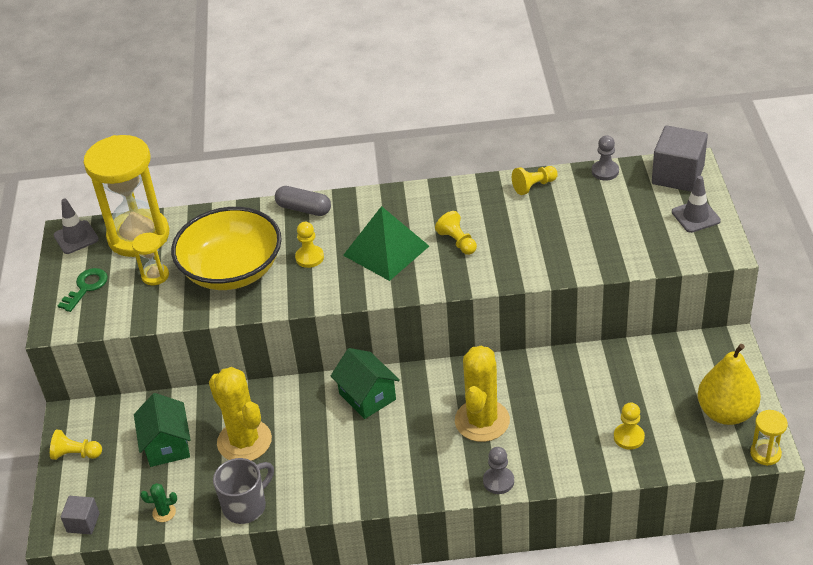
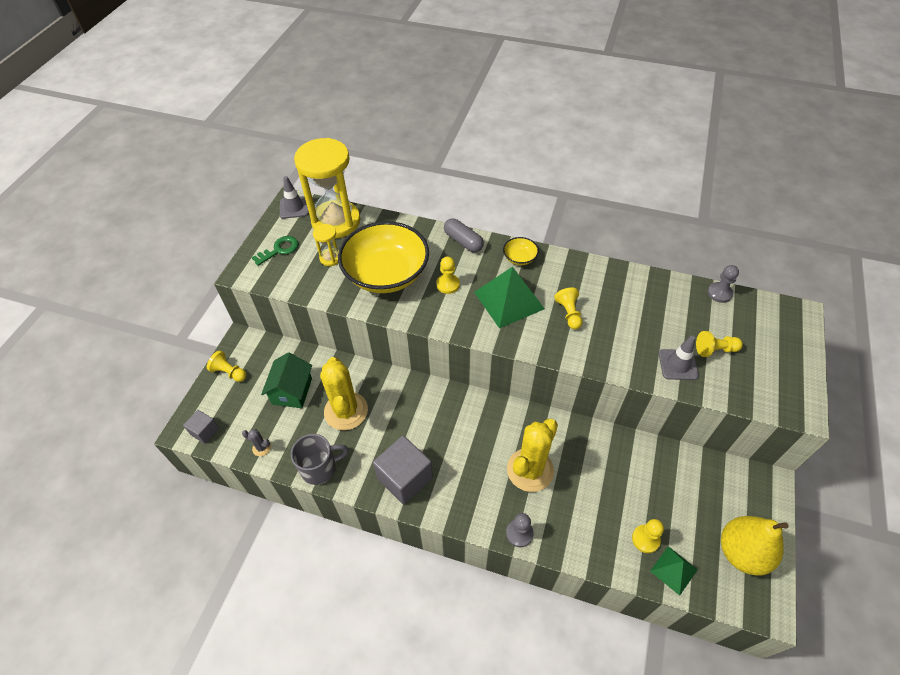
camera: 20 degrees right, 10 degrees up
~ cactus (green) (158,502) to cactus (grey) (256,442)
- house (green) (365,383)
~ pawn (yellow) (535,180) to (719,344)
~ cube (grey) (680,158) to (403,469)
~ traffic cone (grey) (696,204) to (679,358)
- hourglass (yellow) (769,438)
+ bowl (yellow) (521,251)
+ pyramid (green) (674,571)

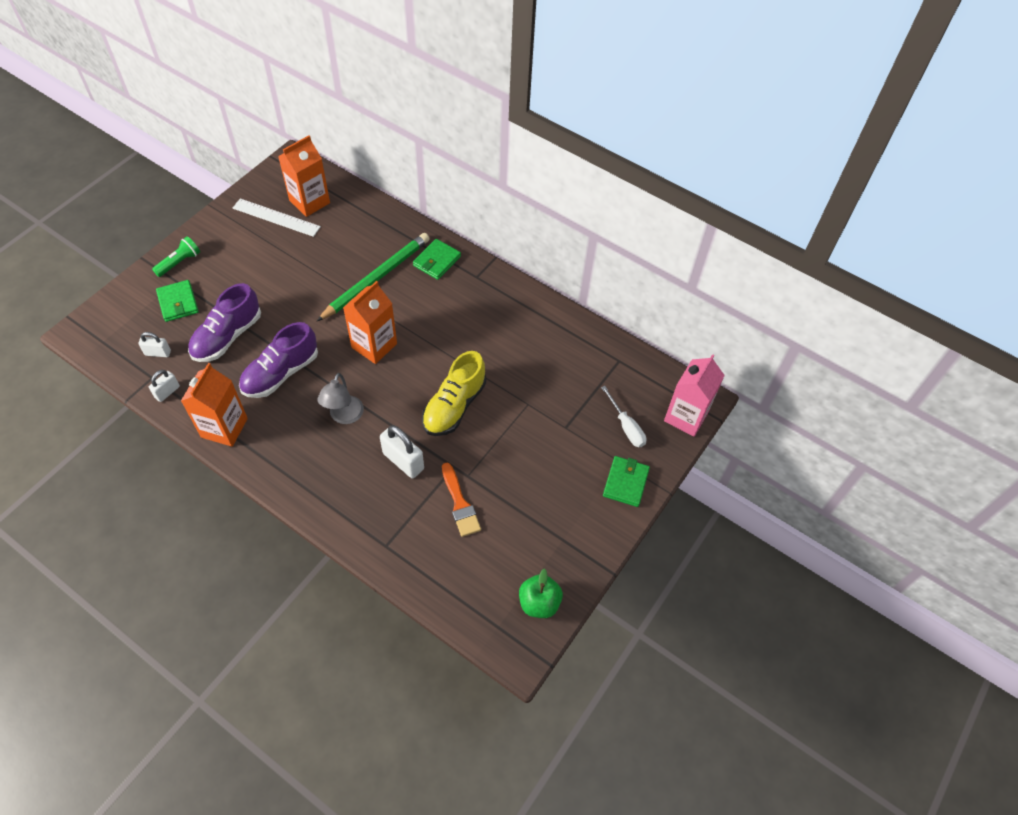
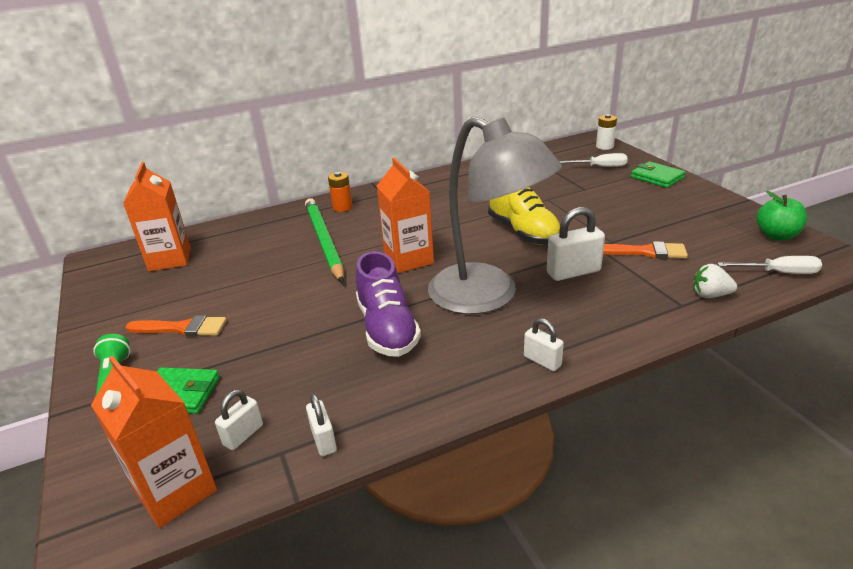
camera: 55 degrees left, 25 degrees down
~ carton (orange) (214,405) to (154,442)
- shoe (purple) (224,322)
- ruler (white) (277,217)
~ lamp (grey) (341,398) = (495,215) x2.11
~ wallet (green) (437,259) to battery (orange) (340,192)
~ carton (pink) (694,395) to battery (white) (606,132)
+ brush (orange) (176,326)
+ padlock (white) (544,344)
+ strawberry (white) (715,281)
+ screwdriver (white) (769,265)

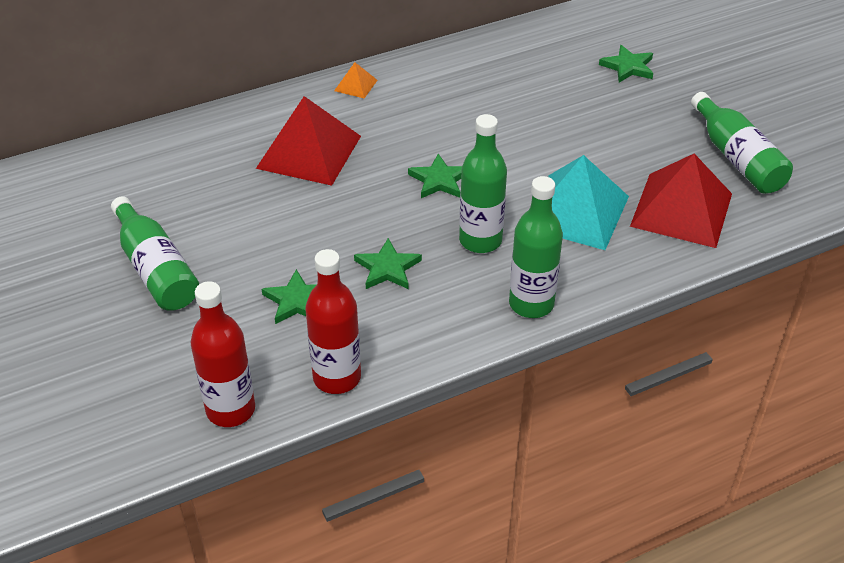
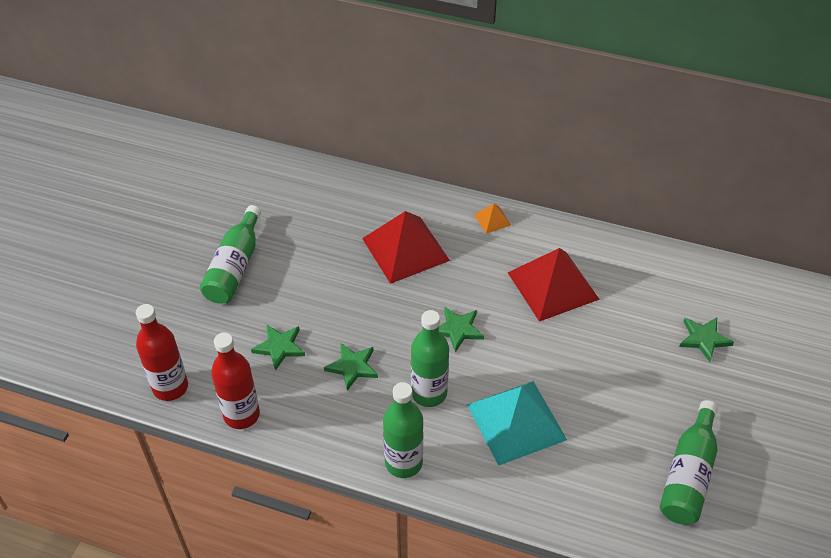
camera: 45 degrees right, 5 degrees up
~ pyramid (red) (681,200) to (554,285)

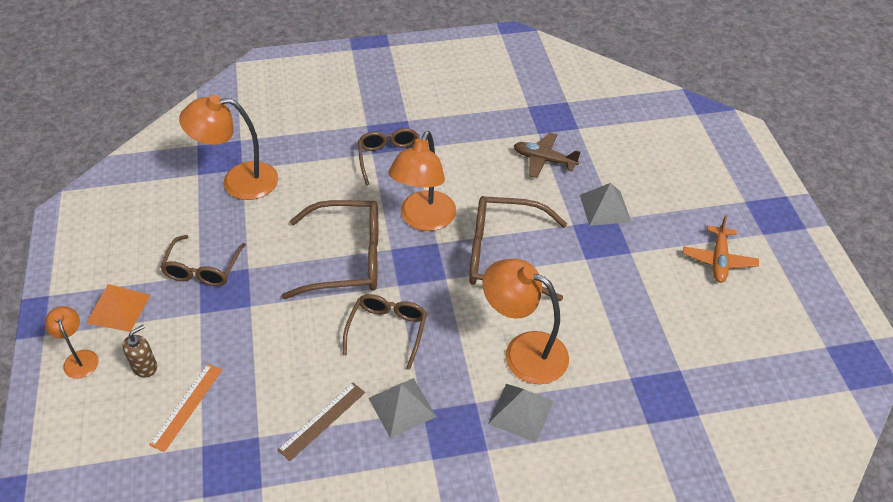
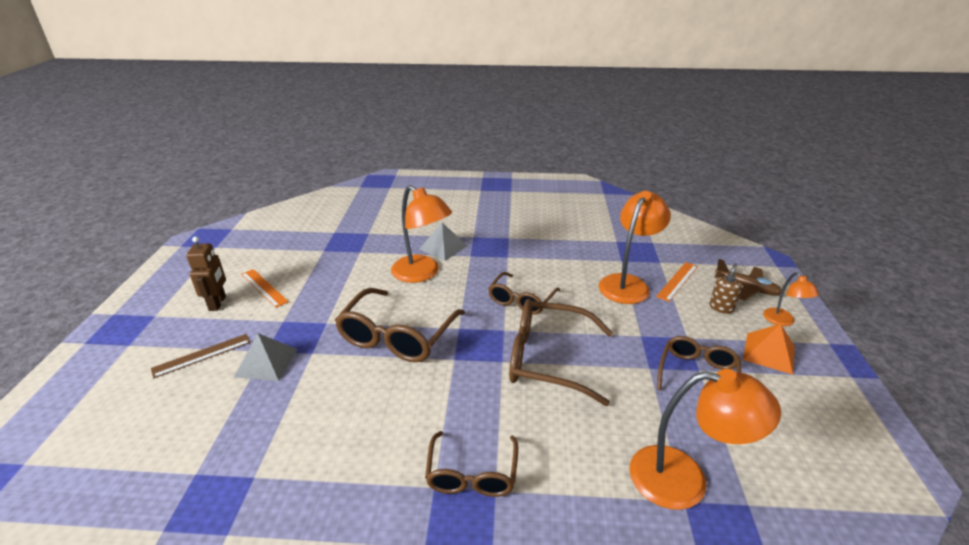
camera: 165 degrees left, 15 degrees down
~ soap dispenser (brown) (140,351) = (725,288) 150 degrees clockwise
~ ruler (brown) (321,422) to (201,356)
- pyramid (grey) (402,408)
~ lamp (orange) (422,181) to (635,247)
~ glasses (brown) (518,248) = (400,325) 90 degrees clockwise
~ plane (brown) (547,155) to (748,279)
~ plane (orange) (721,249) to robot (brown) (206,273)
+ ruler (orange) (265,288)

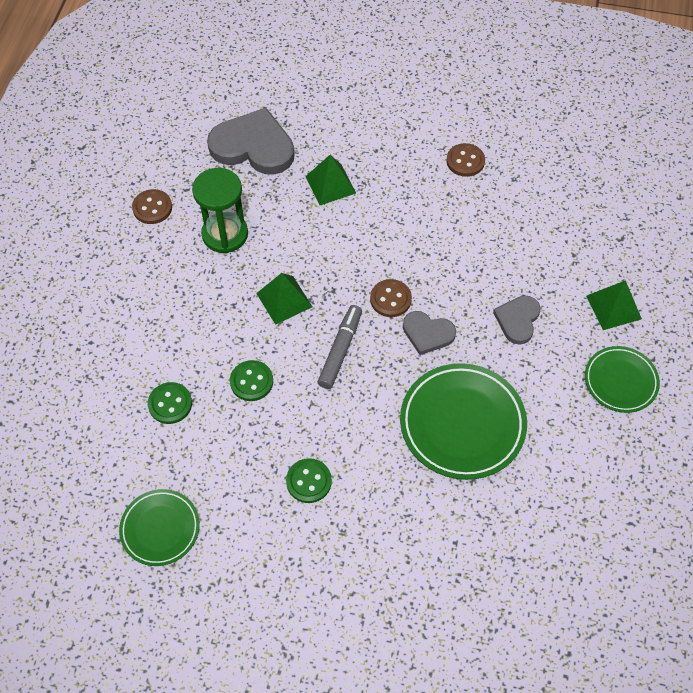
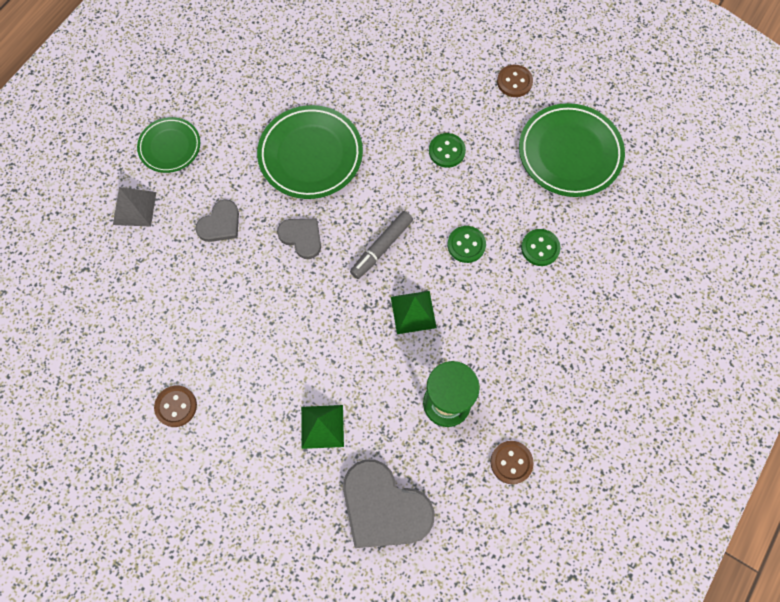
camera: 160 degrees left, 10 degrees up
~ plate (green) (159,527) = (572,150) x1.66
~ button (brown) (391,298) to (515,81)
~ pyramid (green) (614,305) to pyramid (grey) (134,207)

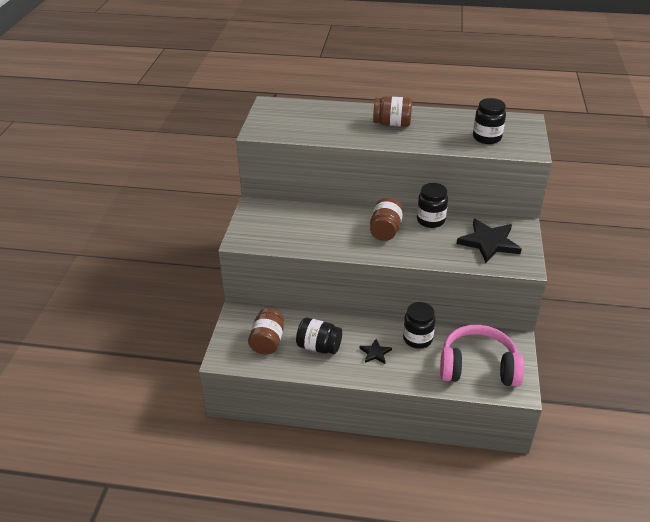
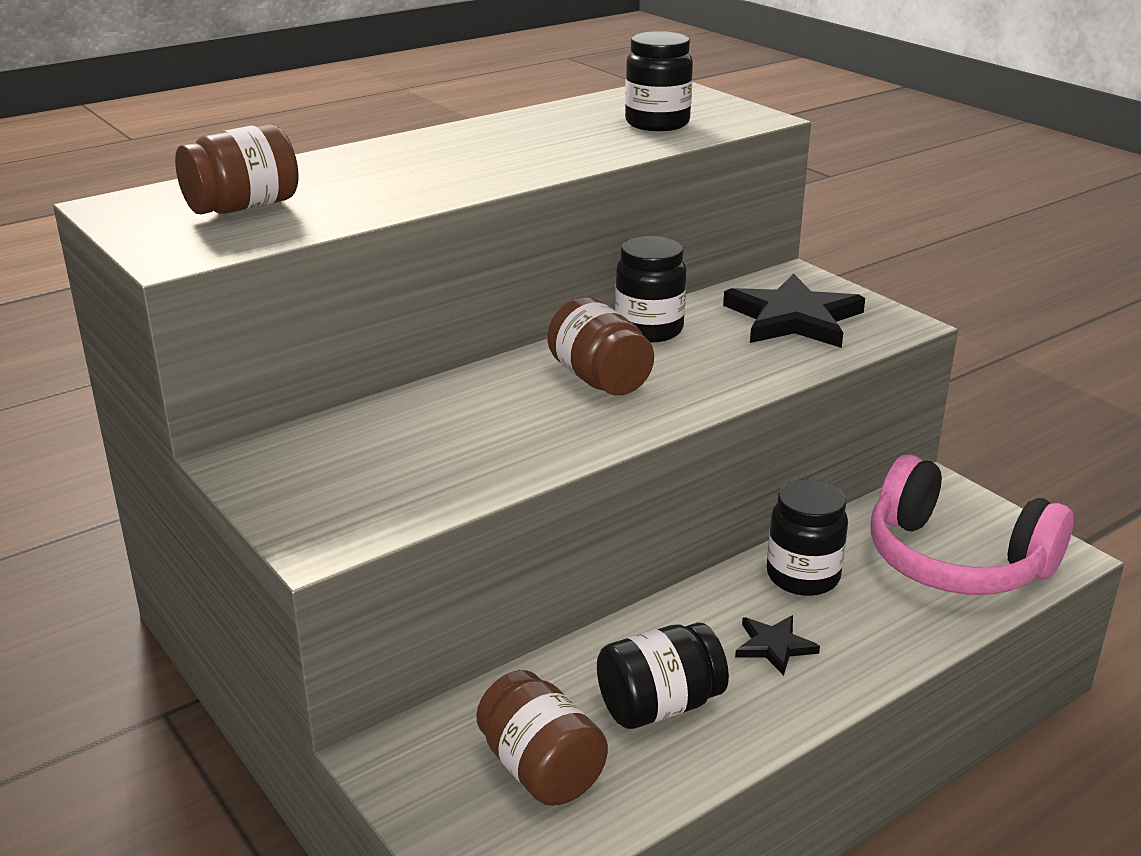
camera: 45 degrees left, 10 degrees down
~ jar (brown) (392,111) to (236,168)
~ headphones (pink) (482,356) = (972,525) 105 degrees counterclockwise

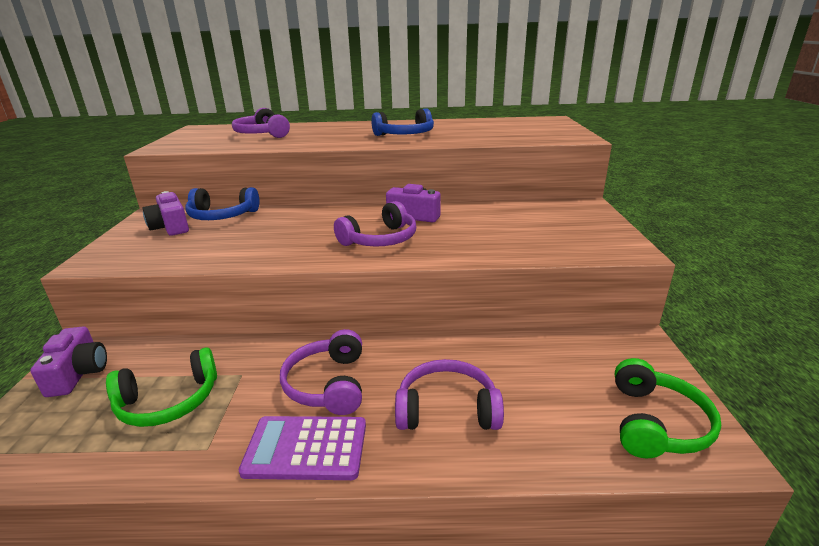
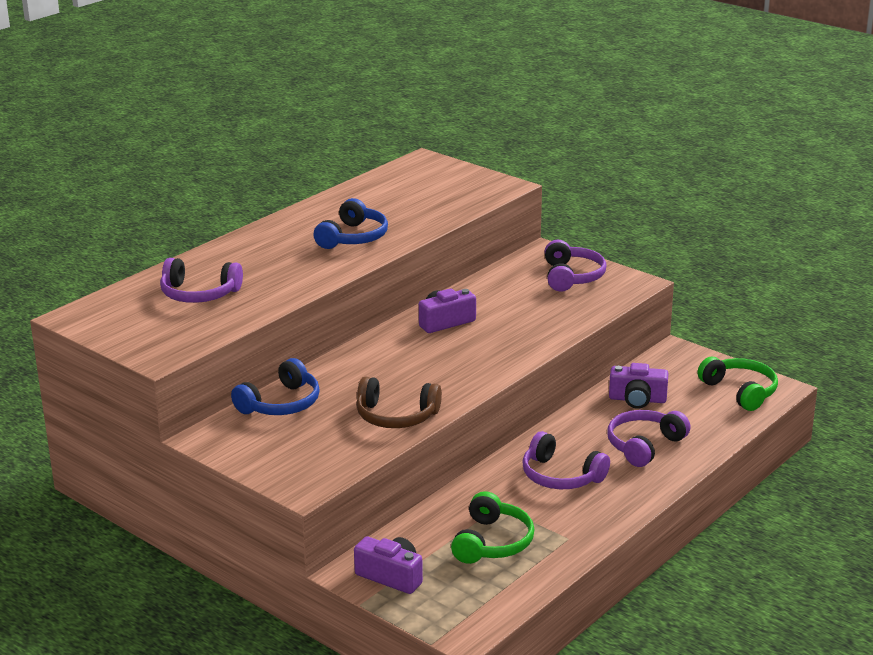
camera: 50 degrees left, 0 degrees up
~ camera (purple) (165,213) to (638,386)
- calculator (purple) (302,448)
~ headphones (purple) (375,224) to (575,266)
+ headphones (brown) (399,402)

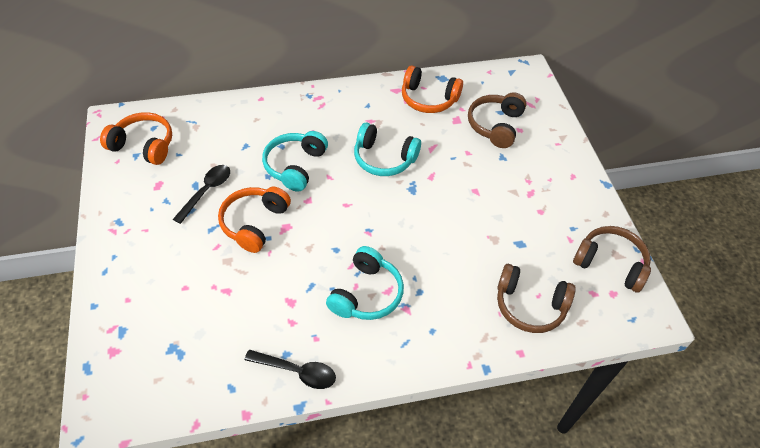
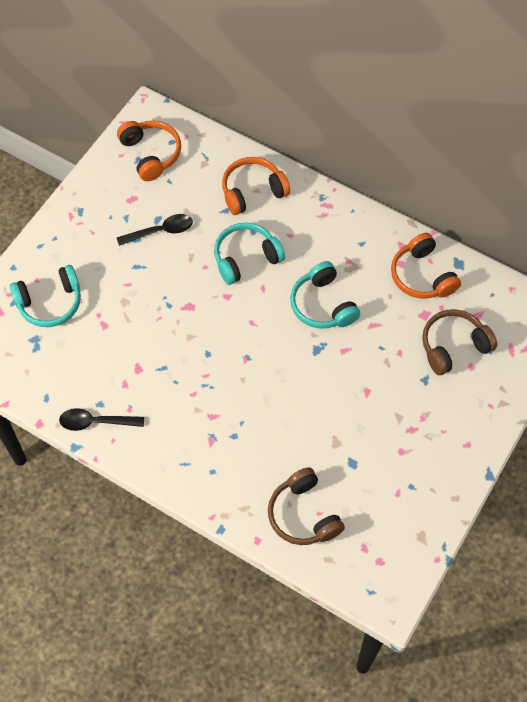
camera: 45 degrees right, 10 degrees up
~ headphones (orange) (254,220) to (256,186)
~ spoon (black) (290,369) = (101,419) 120 degrees clockwise
~ headphones (turquoise) (365,283) to (45,296)
- headphones (brown) (612,259)

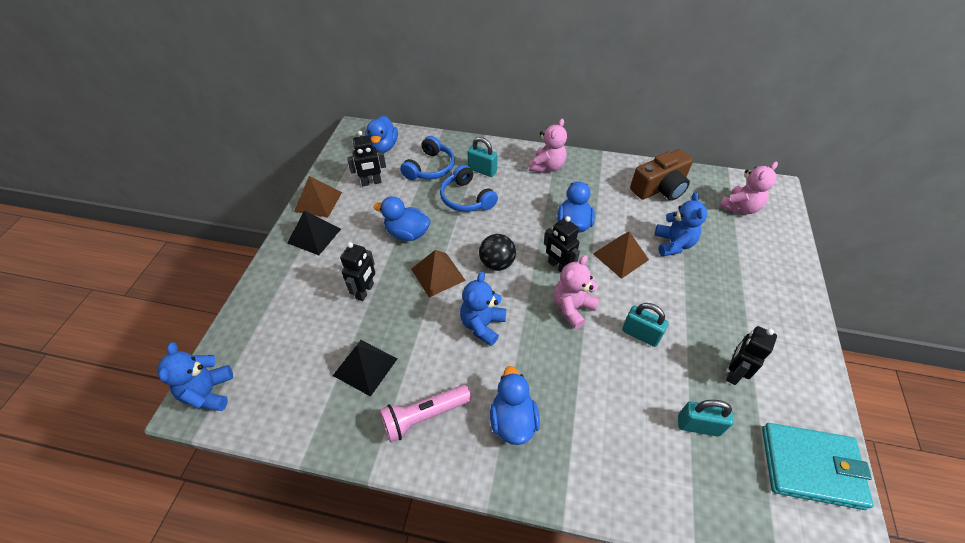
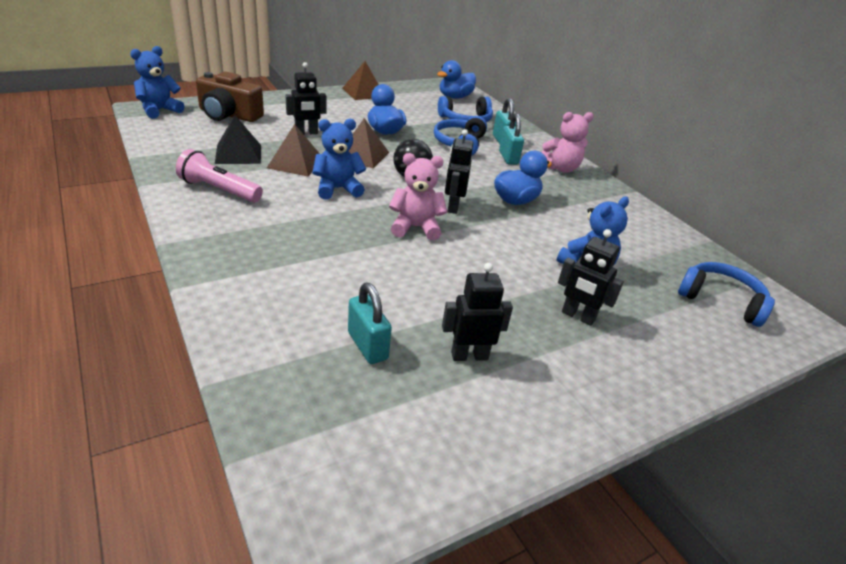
camera: 45 degrees right, 15 degrees down
- pyramid (black) (314,232)
~ robot (black) (366,158) to (591,277)
- duck (blue) (515,405)
~ pyramid (brown) (621,255) to (293,150)
~ padlock (turquoise) (645,325) to (511,139)
~ camera (brown) (661,175) to (230,97)
~ teddy bear (pink) (748,188) to headphones (blue) (726,294)
- wallet (turquoise) (818,466)

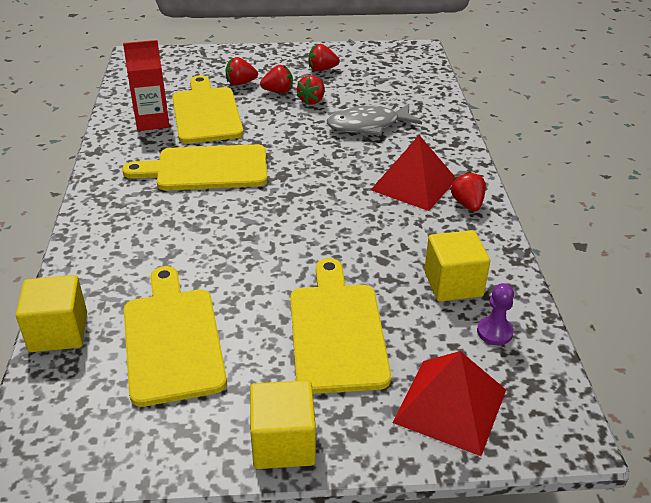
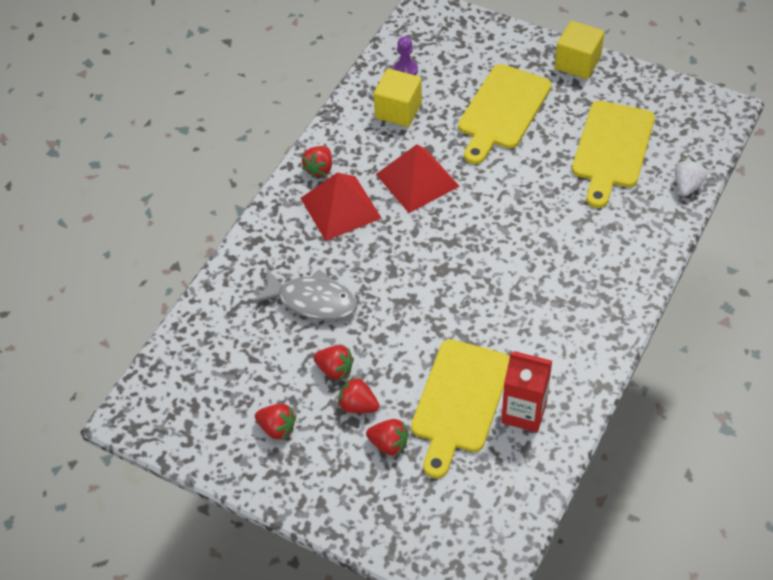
camera: 145 degrees left, 15 degrees up
~ cube (yellow) (51,313) to strawberry (white) (691,178)
- cutting board (yellow) (195,167)
~ strawberry (red) (310,90) = (333,363) 60 degrees clockwise
~ pyramid (red) (449,403) to (418,178)

